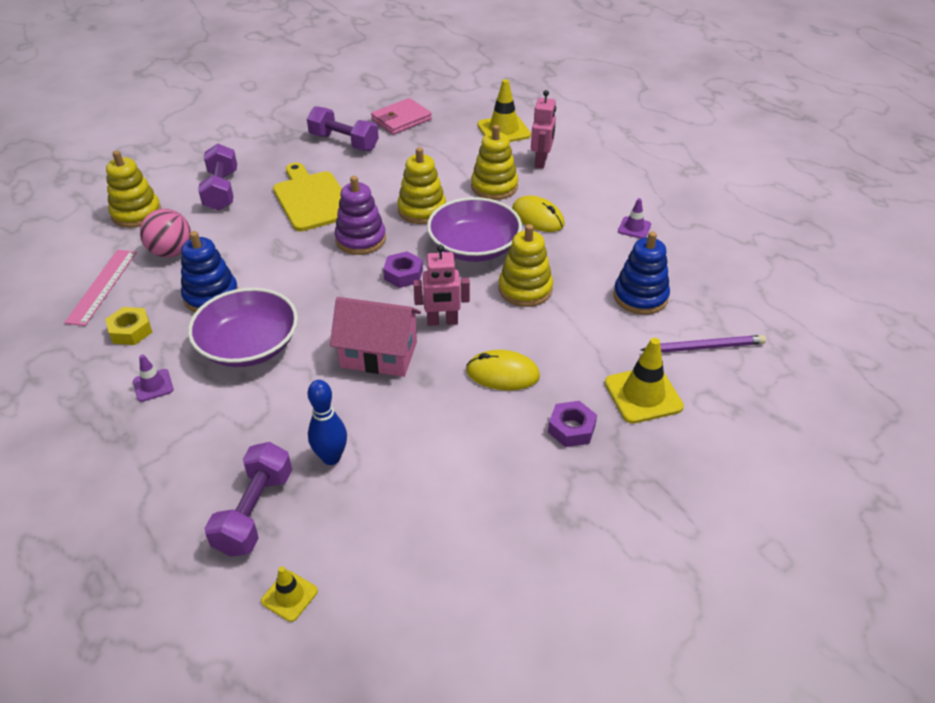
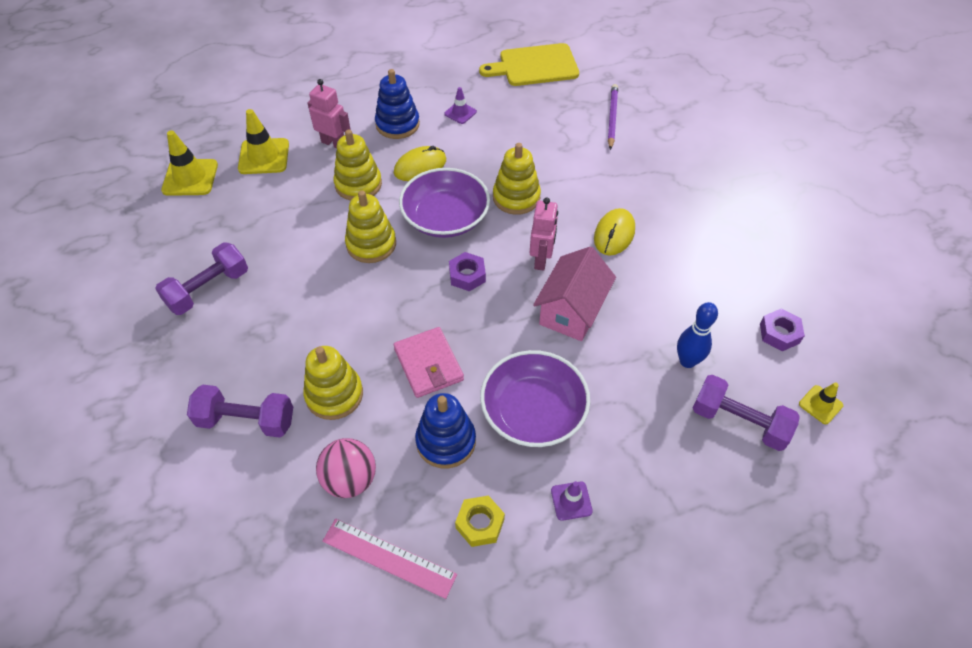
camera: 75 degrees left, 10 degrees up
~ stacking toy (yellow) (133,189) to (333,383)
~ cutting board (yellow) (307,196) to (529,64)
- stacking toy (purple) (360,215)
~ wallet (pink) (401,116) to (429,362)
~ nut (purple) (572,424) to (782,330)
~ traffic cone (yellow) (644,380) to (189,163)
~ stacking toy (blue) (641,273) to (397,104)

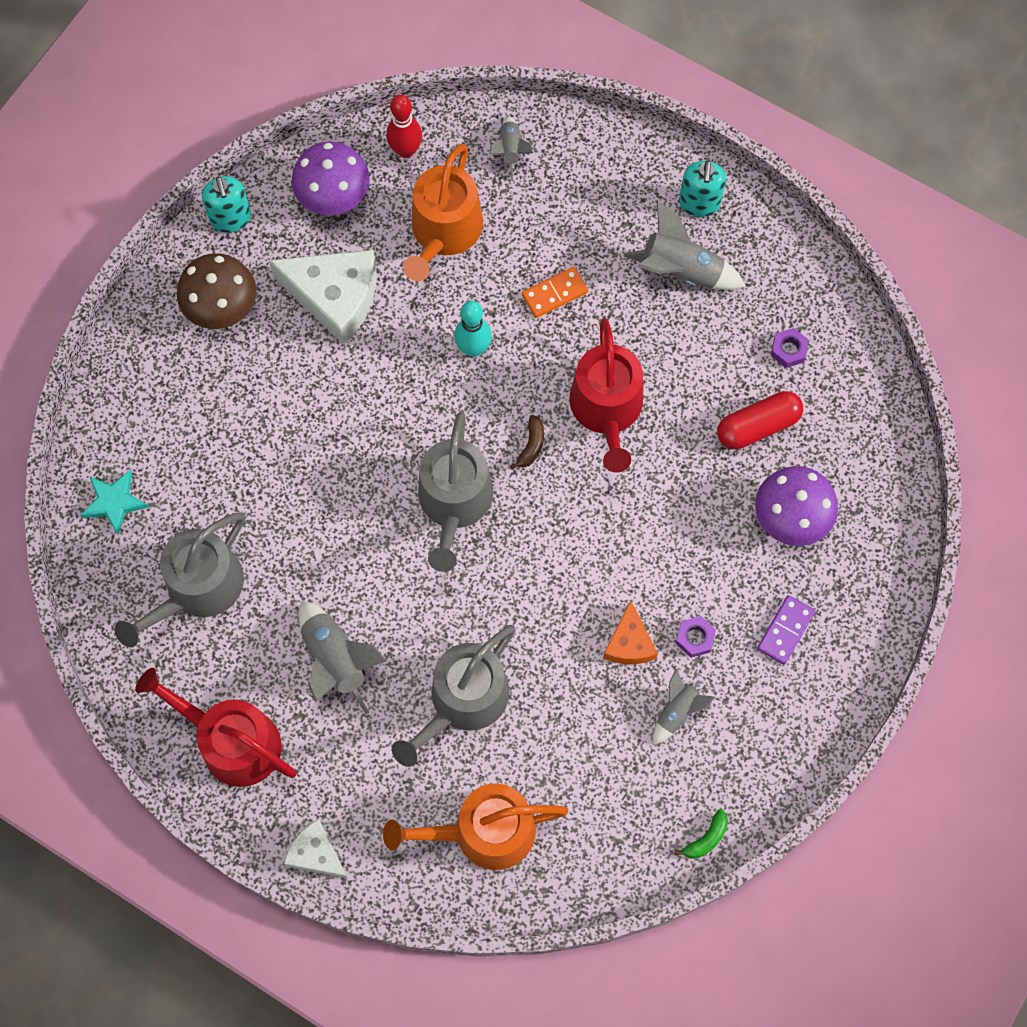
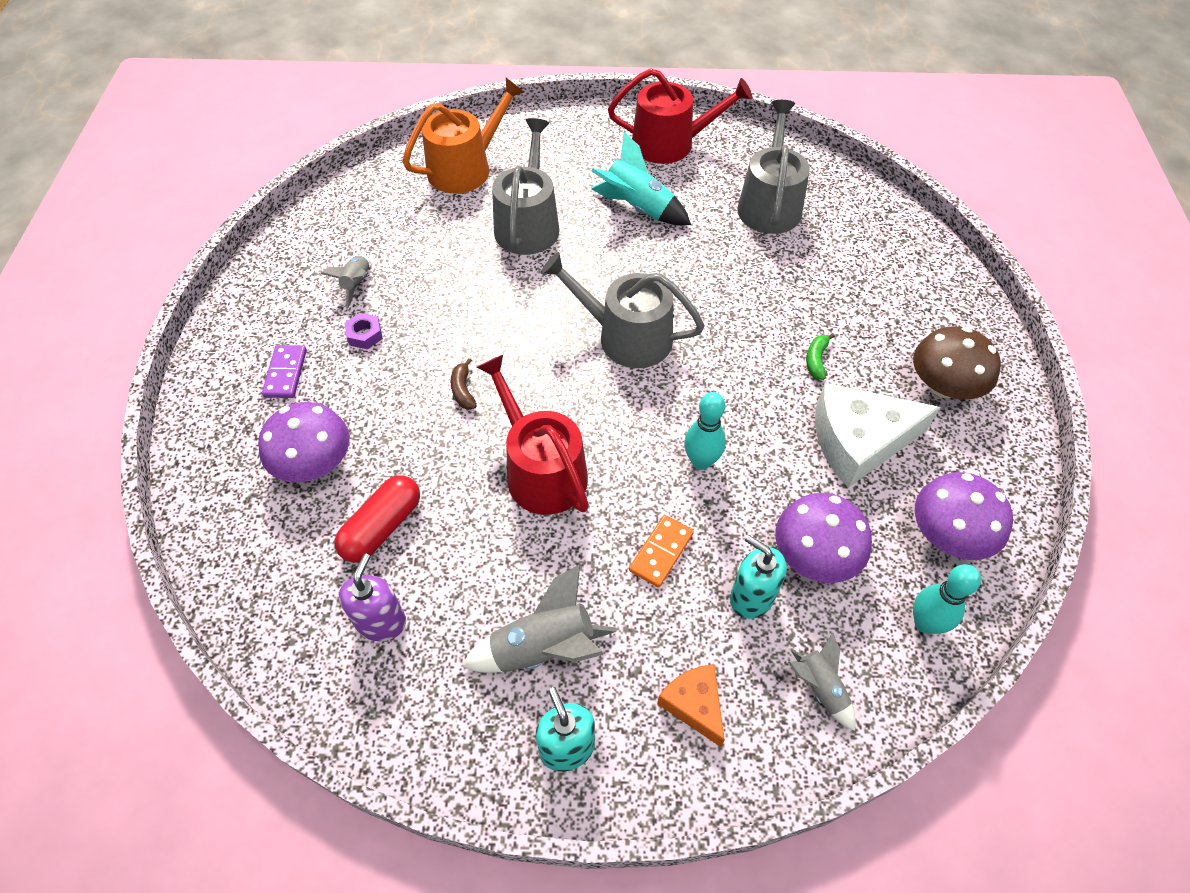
camera: 150 degrees right, 15 degrees down
- star (turquoise) (115,502)
~ soap dispenser (turquoise) (226,204) to (758,577)
- cheese (white) (316,848)
~ rocket (grey) (342,657) to rocket (turquoise) (641,179)
~ bowling pin (red) (404,126) to bowling pin (turquoise) (947,599)
~ watering can (orange) (443,212) to mushroom (purple) (824,538)
~ watering can (grey) (455,491) = (623,310) 45 degrees counterclockwise
~ banana (brown) (527,442) to (464,384)
~ cheese (orange) (630,632) to (691,705)
~ banana (green) (701,834) to (820,356)
~ nut (purple) (790,348) to soap dispenser (purple) (372,597)

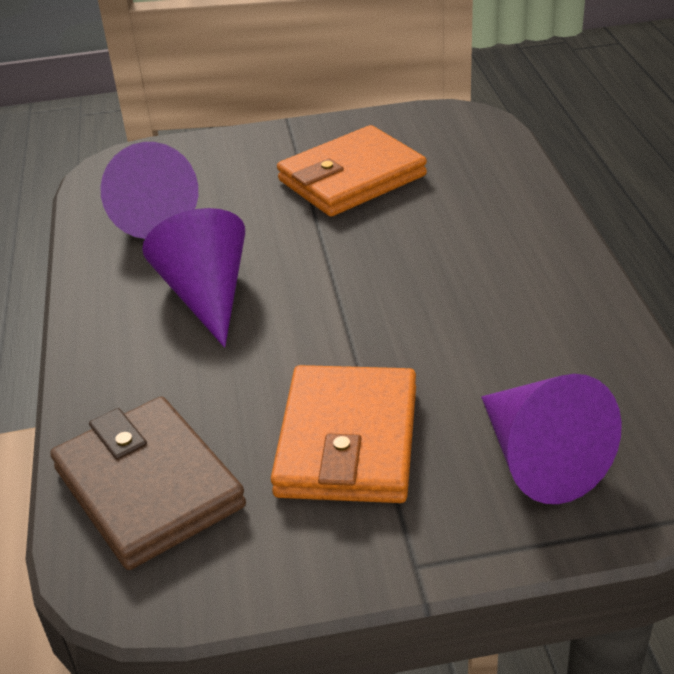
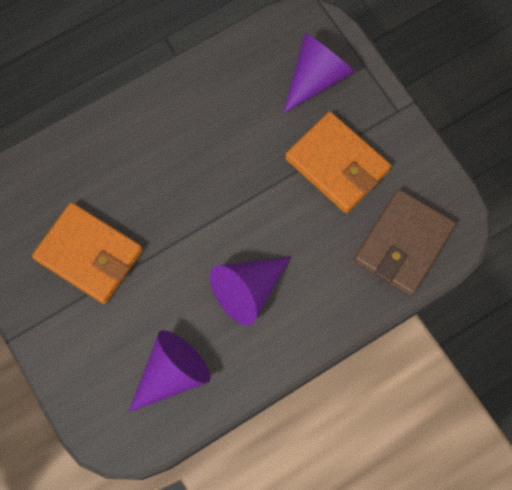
camera: 115 degrees left, 35 degrees up
~ wallet (orange) (343,434) = (338,162) 60 degrees clockwise

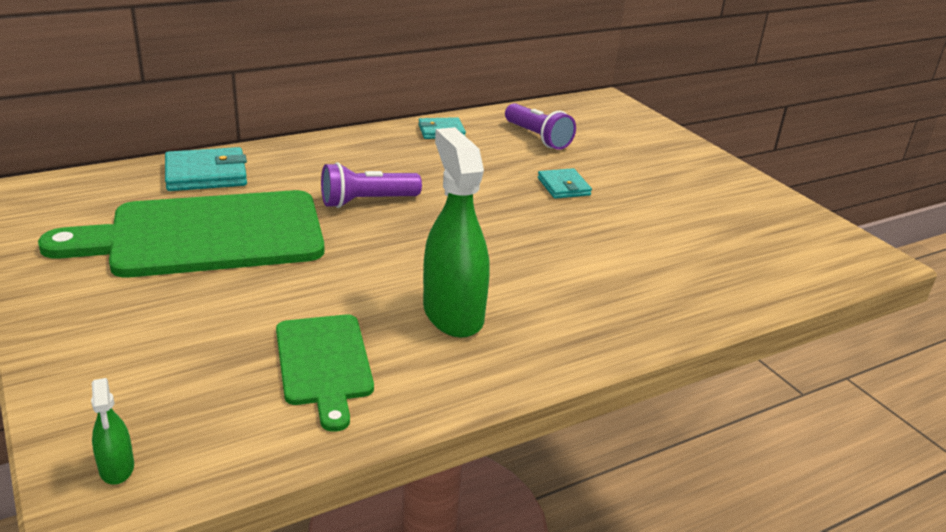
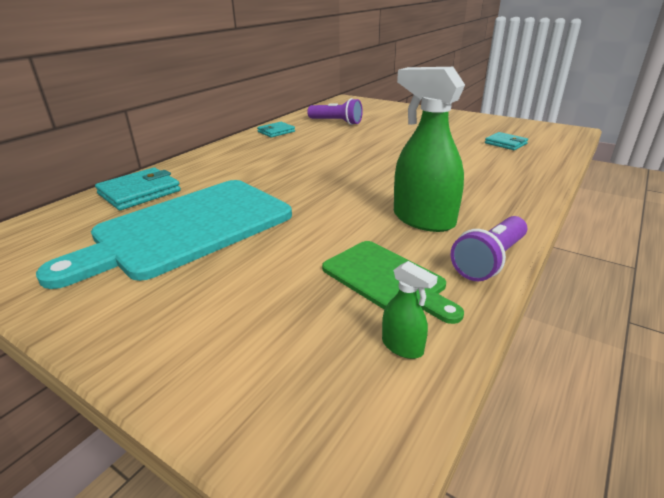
camera: 25 degrees left, 0 degrees up
~ cutting board (green) (181,234) to cutting board (turquoise) (164,234)
~ spray bottle (green) (112,431) to (410,310)
~ flashlight (purple) (371,185) to (489,248)
~ wallet (turquoise) (565,183) to (506,141)

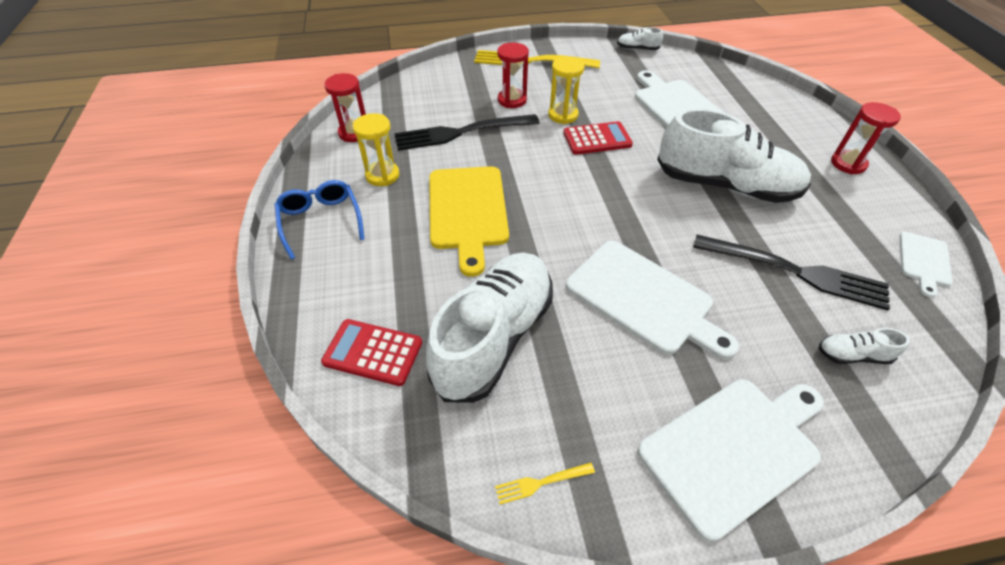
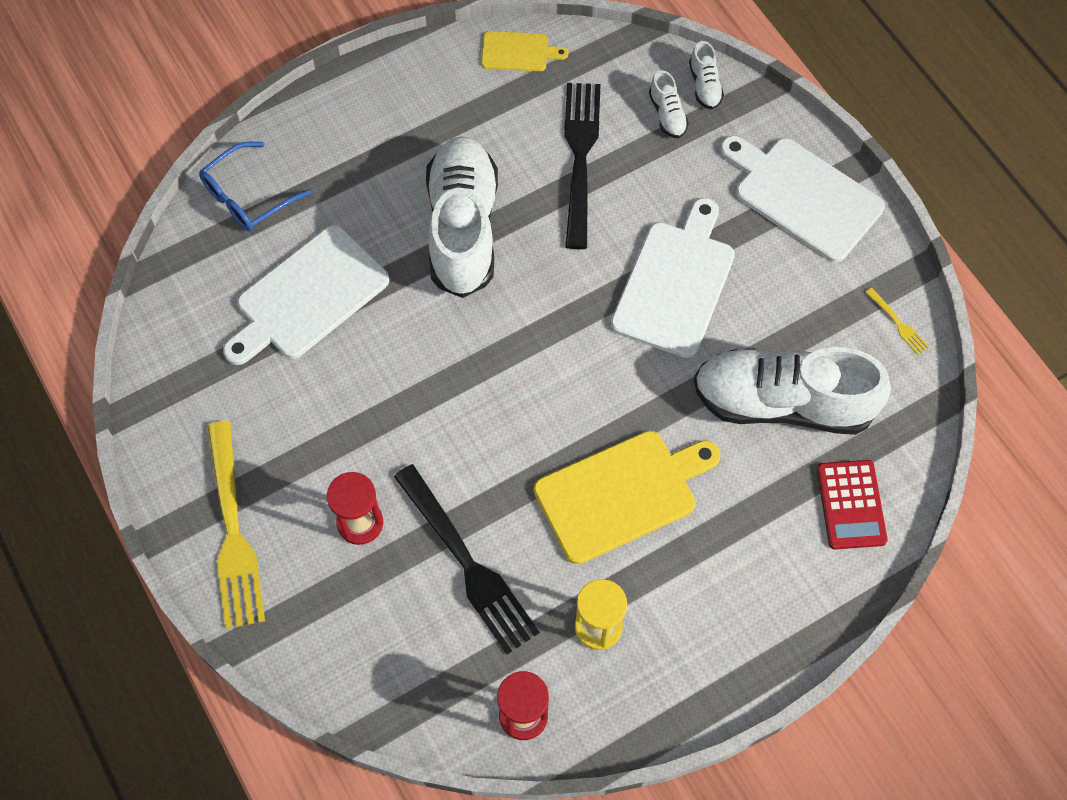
camera: 110 degrees left, 15 degrees up
~ glasses (blue) (319,219) to (255,187)
- hourglass (yellow) (566,90)
- calculator (red) (598,138)
~ shoe (white) (640,38) to (706,75)
- hourglass (red) (866,138)
~ cutting board (white) (926,264) to cutting board (yellow) (525,51)

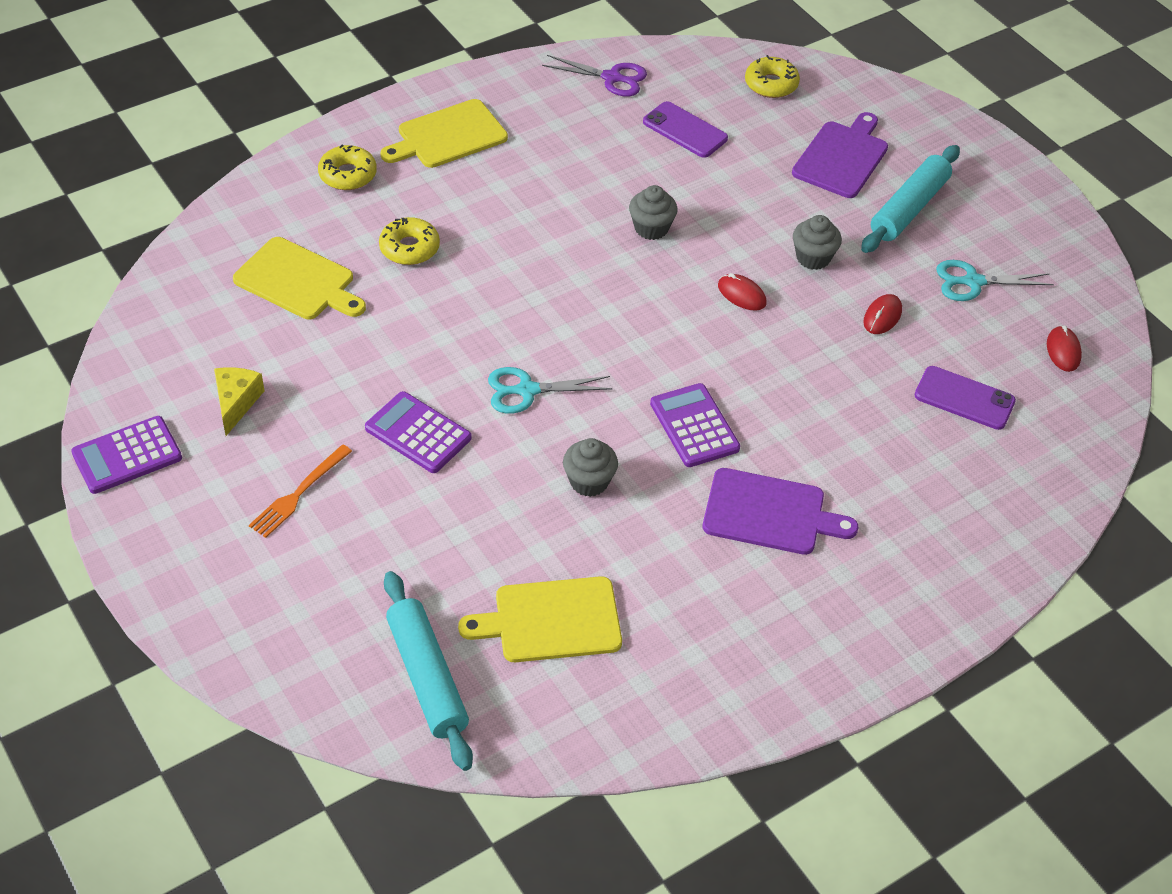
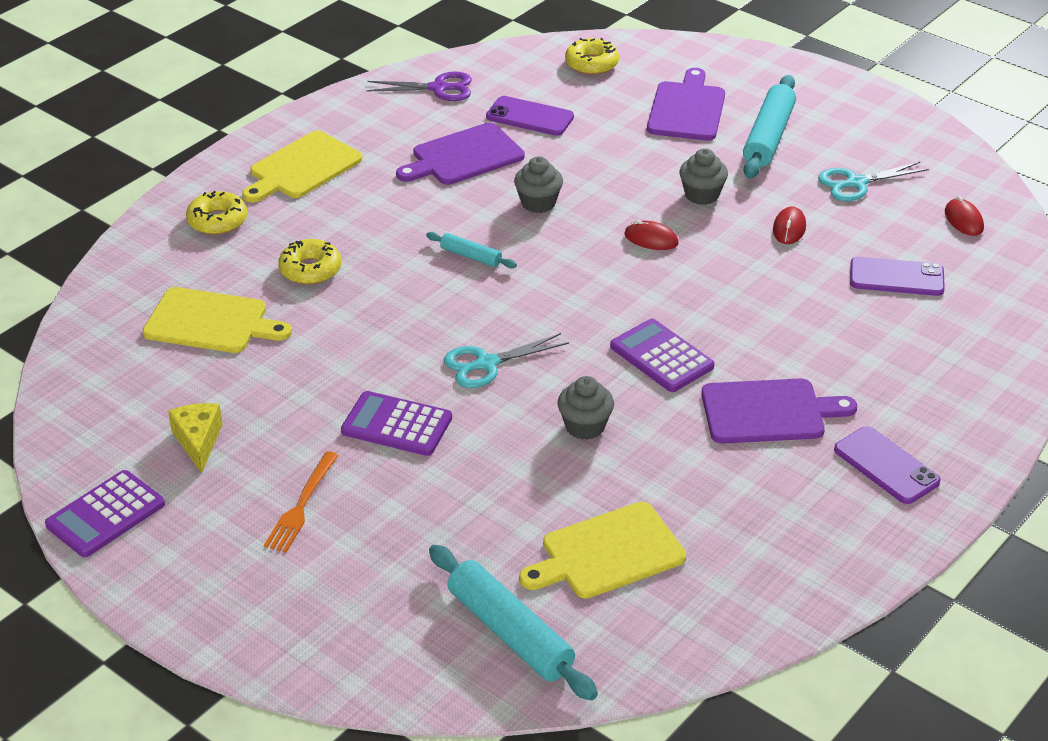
camera: 15 degrees left, 10 degrees down
+ cutting board (purple) (460,154)
+ rolling pin (turquoise) (471,250)
+ phone (purple) (887,465)

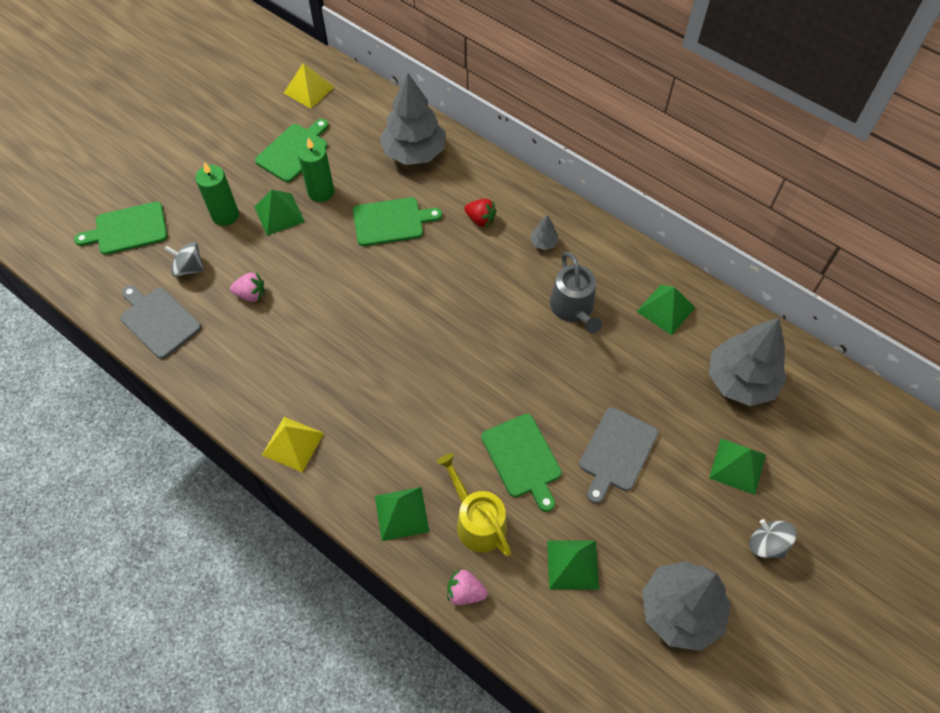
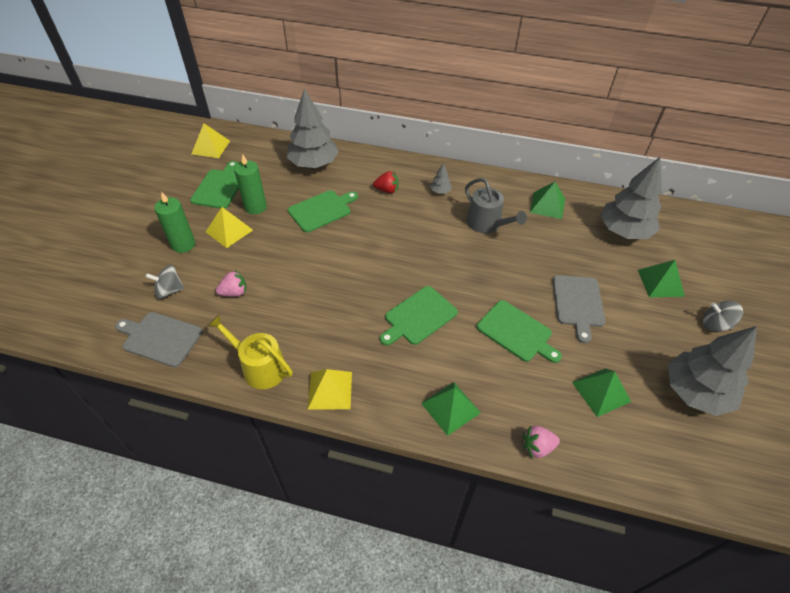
camera: 25 degrees left, 10 degrees down
~ cutting board (green) (120,228) to (419,316)
~ pyramid (green) (279,213) to pyramid (yellow) (229,227)
~ watering can (yellow) (474,504) to (250,351)

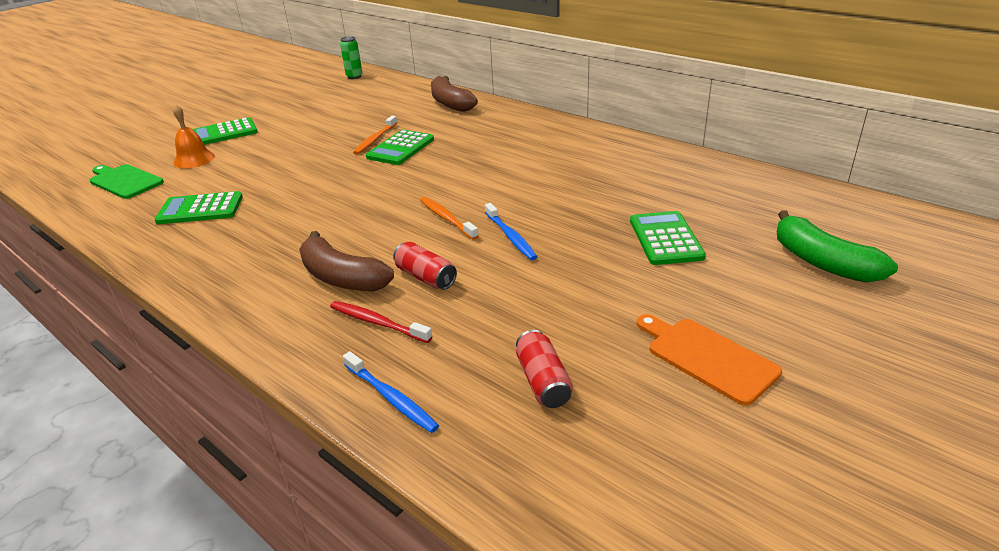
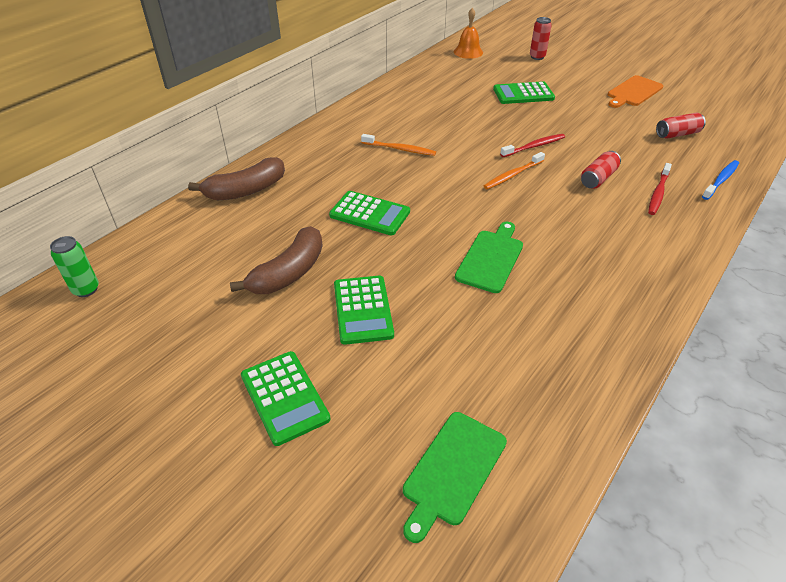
camera: 95 degrees left, 10 degrees up
~ calculator (green) (199,207) to (364,310)
~ bell (orange) (194,136) to (468,33)
~ banana (brown) (346,261) to (276,260)
~ toothbrush (orange) (375,135) to (398,145)
~ toothbrush (blue) (511,231) to toothbrush (red) (532,145)
~ banana (green) (837,246) to can (red) (541,38)
+ cutting board (green) (489,257)

